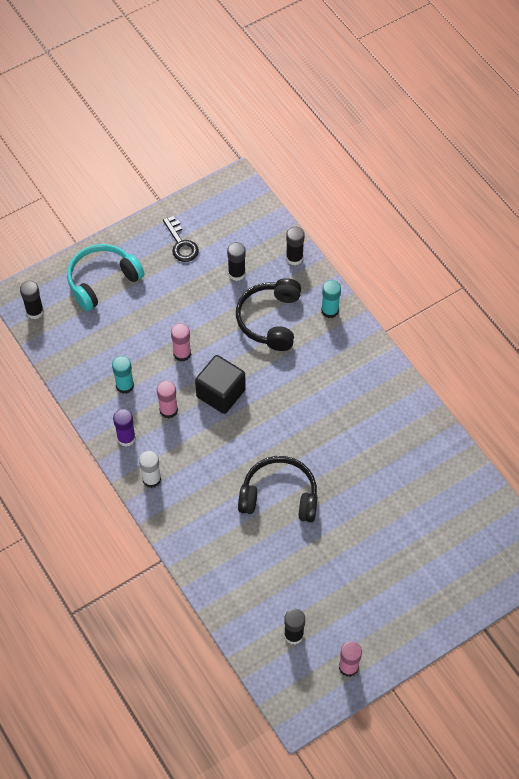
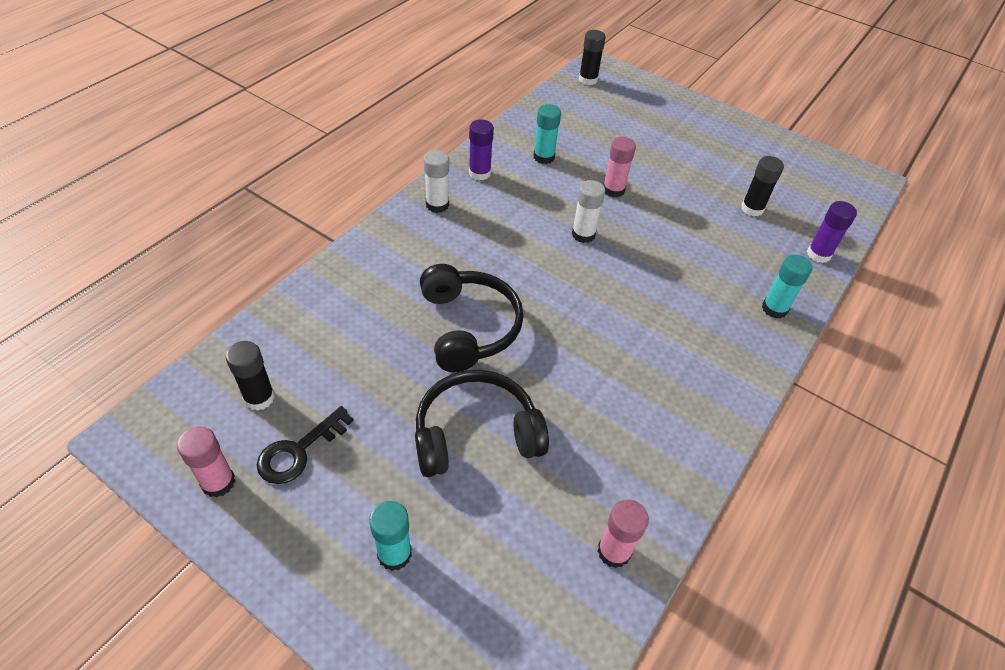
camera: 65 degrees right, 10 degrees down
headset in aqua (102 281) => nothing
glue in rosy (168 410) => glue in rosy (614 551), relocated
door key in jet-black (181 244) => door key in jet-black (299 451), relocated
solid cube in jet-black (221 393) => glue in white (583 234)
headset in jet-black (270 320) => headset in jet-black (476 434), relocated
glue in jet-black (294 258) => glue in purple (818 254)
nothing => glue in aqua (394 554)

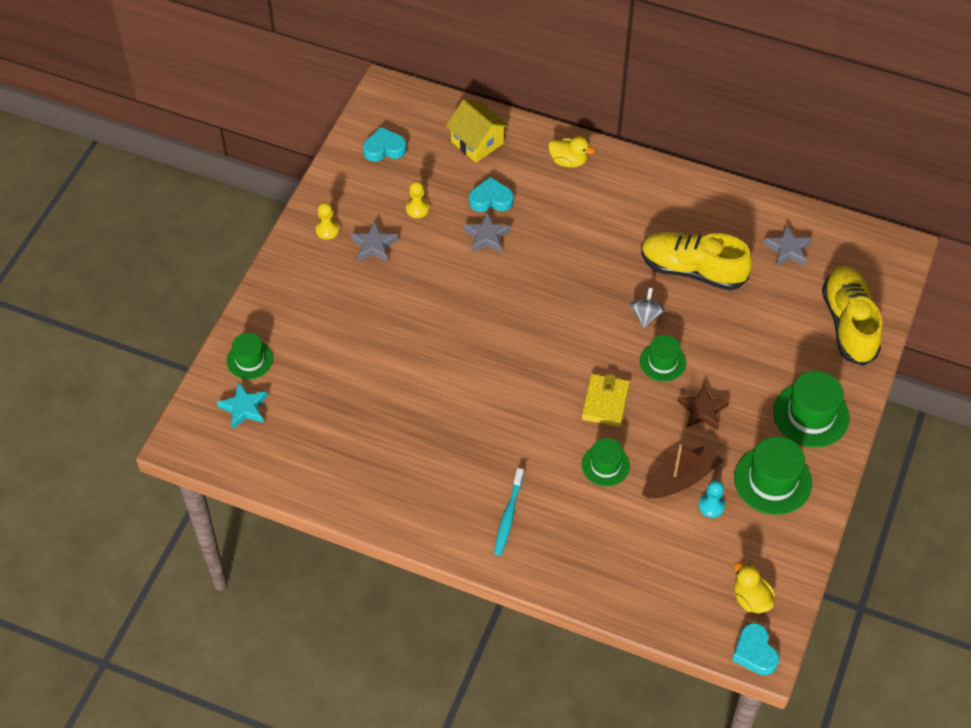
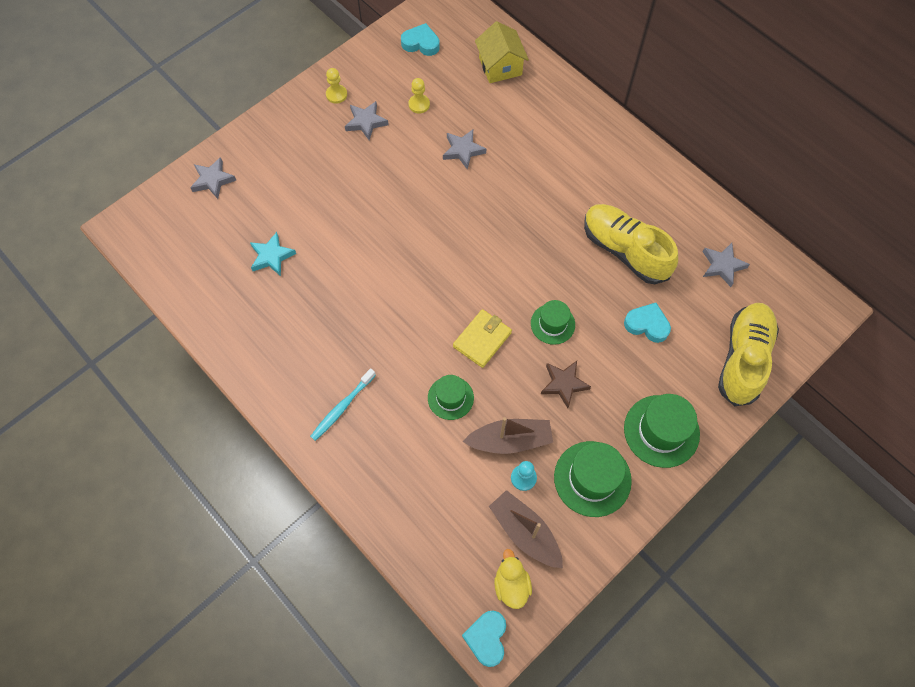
camera: 25 degrees right, 10 degrees up
five-pointed star in aqua (244 408) => five-pointed star in aqua (271 256), relocated
tall hat in leaf-green (250 360) => five-pointed star in grey (213 180)
heart in aqua (491 199) => heart in aqua (647 324), relocated
toy duck in yellow (568 161) => nothing
whirligig in grey (646 315) => nothing
nothing => boat in brown (525 532)

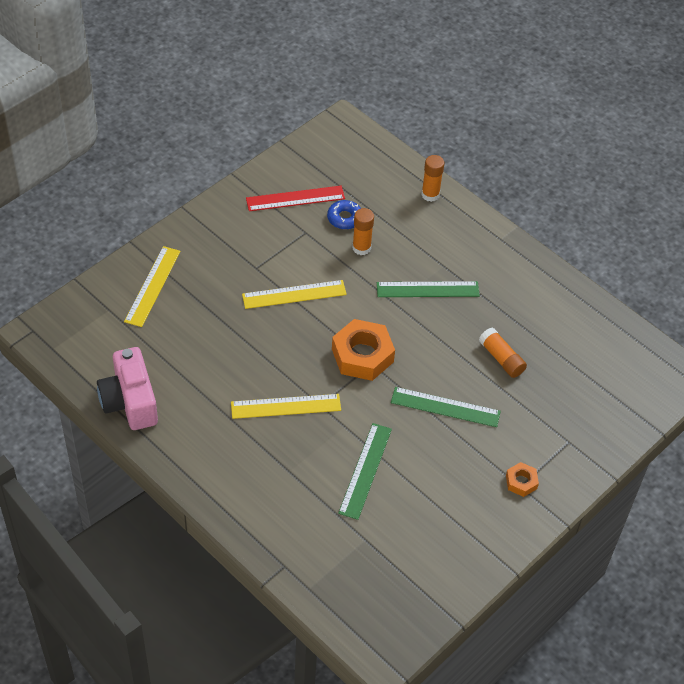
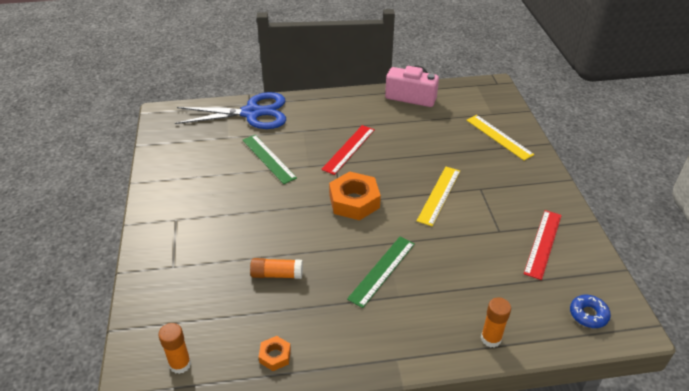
camera: 130 degrees right, 10 degrees down
ruler in yellow (286 406) => ruler in scarlet (349 149)
glazed donut in cobalt (344 218) => glazed donut in cobalt (588 314), relocated
glue in bright orange (361 248) => glue in bright orange (180 364), relocated
ruler in leaf-green (445 407) => nothing
hexagon nut in bright orange (521 482) => hexagon nut in bright orange (275 356), relocated
nothing => scissors in cobalt (252 113)

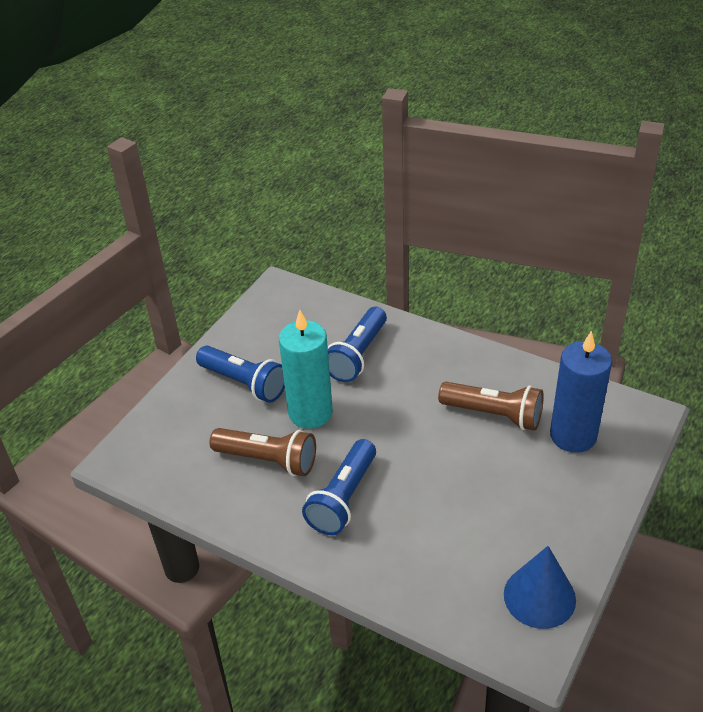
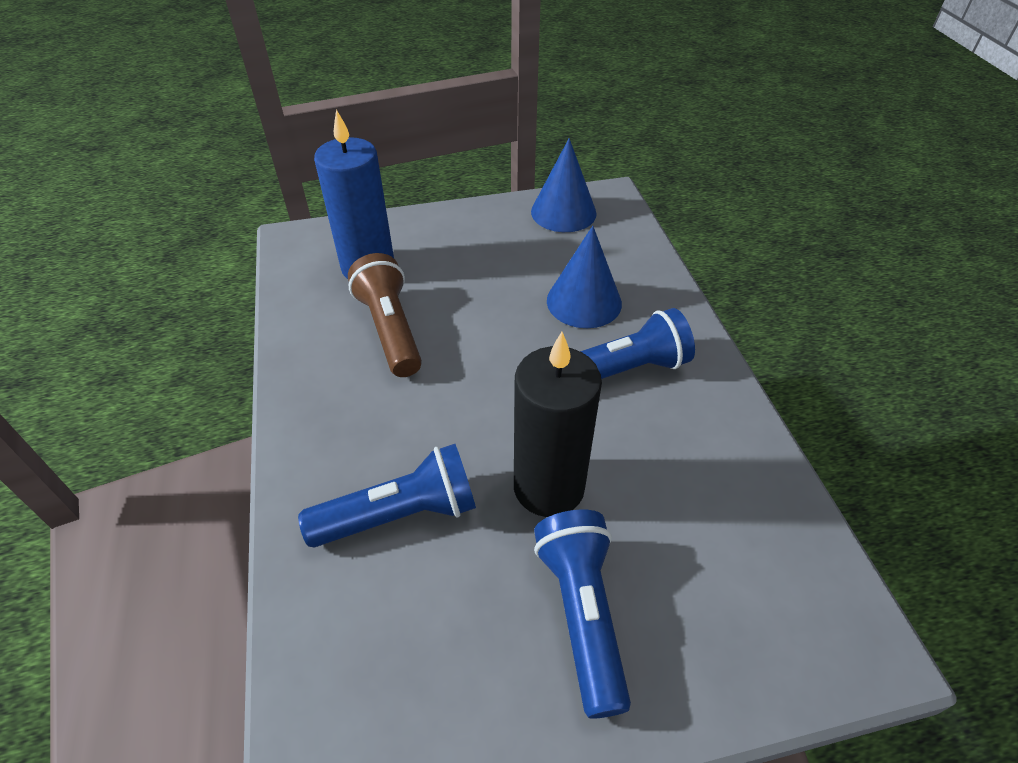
camera: 135 degrees left, 5 degrees up
flashlight in brown (268 460) => nothing
pillar candle in aqua (310 412) => pillar candle in jet-black (549 487)
nothing => solid cone in cobalt (584 302)

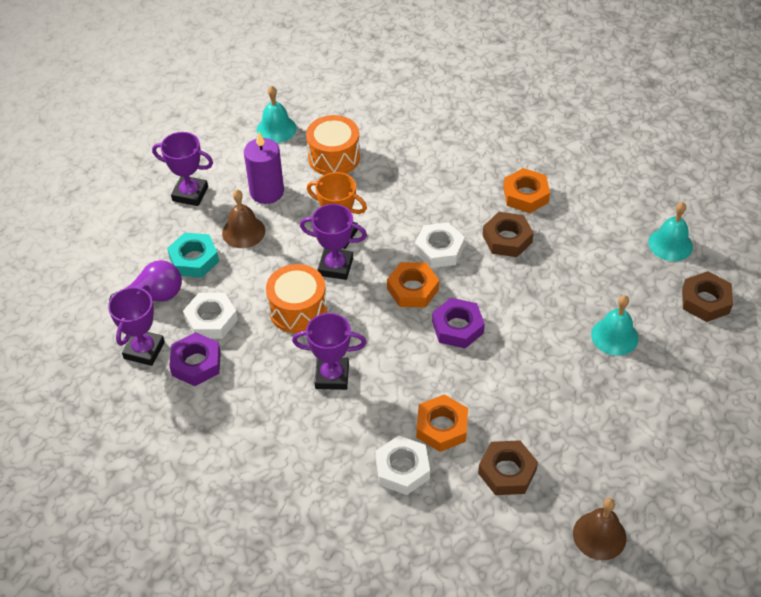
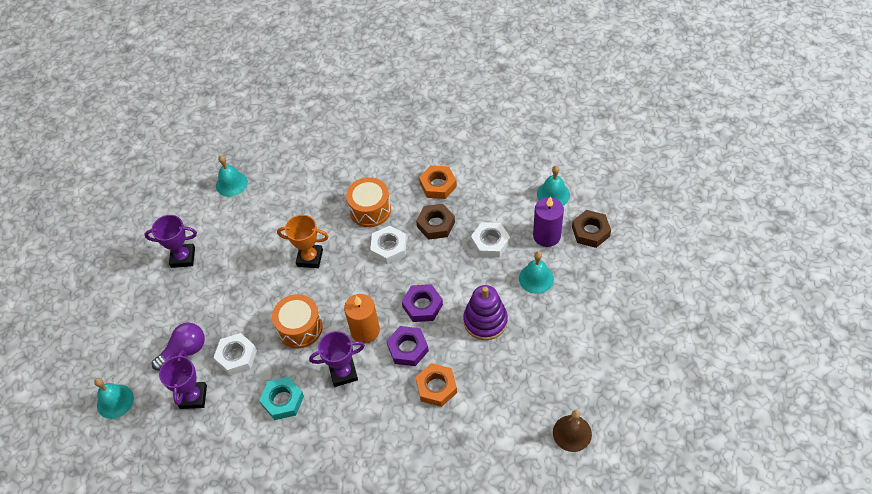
camera: 15 degrees left, 5 degrees up
hexagon nut in aqua (194 259) => hexagon nut in aqua (283 401), relocated
hexagon nut in purple (196 363) => hexagon nut in purple (408 348), relocated
bell in brown (243 232) => nothing
pillar candle in purple (267 192) => pillar candle in purple (546 236), relocated
trophy in purple (335 267) => nothing
toy drum in bright orange (334 157) => toy drum in bright orange (370 210), relocated
hexagon nut in white (402 469) => hexagon nut in white (490 243), relocated
hexagon nut in bright orange (412 289) => nothing
hexagon nut in brown (507 472) => nothing
nothing => bell in aqua (115 401)
nothing => pillar candle in bright orange (365 331)
nothing => ring stacker in purple (485 321)

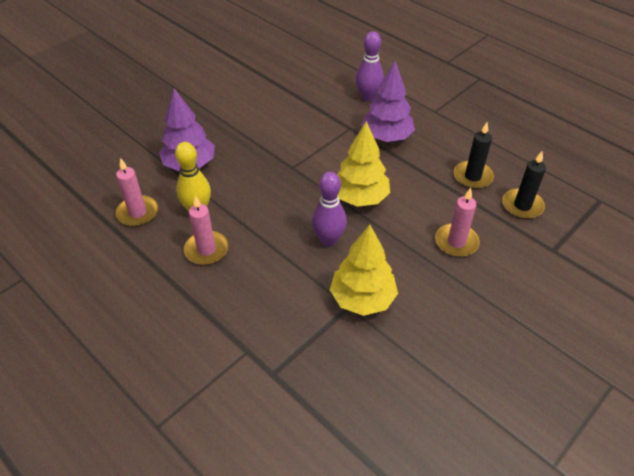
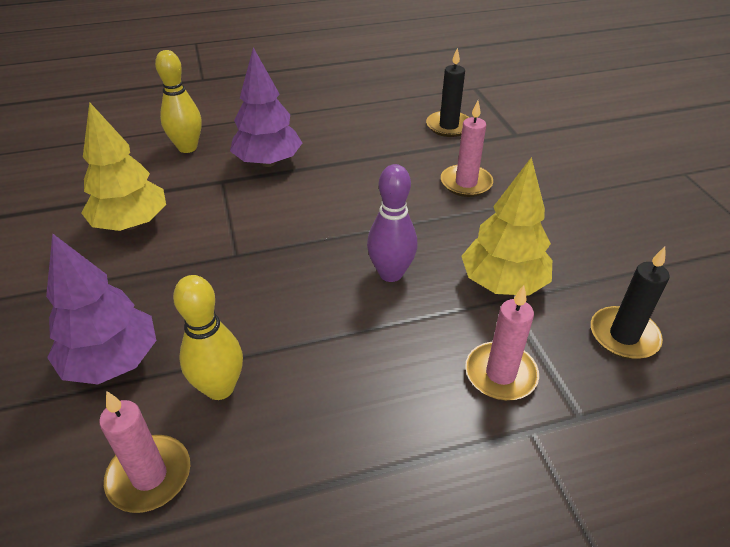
camera: 60 degrees left, 5 degrees down
pillar candle in rosy (206 250) => pillar candle in rosy (500 374), relocated
fir tree in yellow (360 198) => fir tree in yellow (131 224), relocated
skittle in purple (368 97) => skittle in yellow (187 148)
pillar candle in jet-black (472 177) => pillar candle in jet-black (623 336), relocated

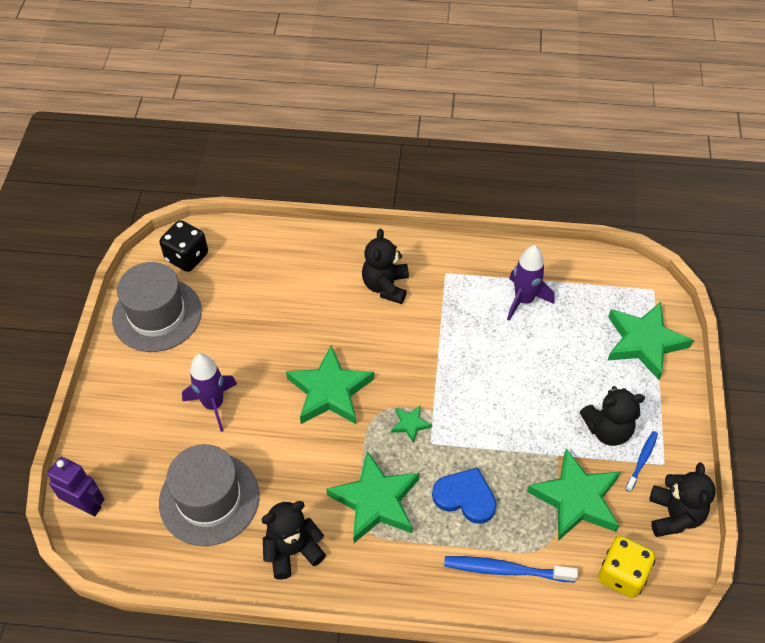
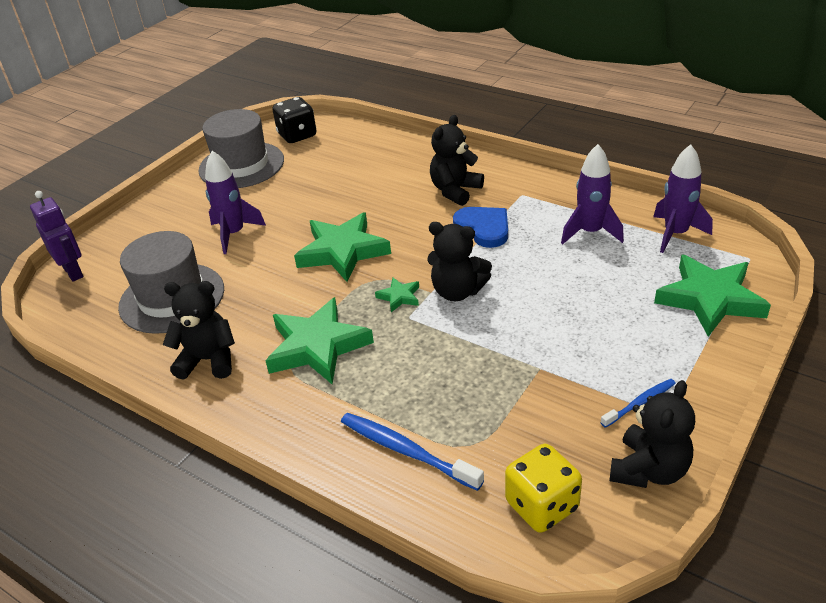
camera: 30 degrees right, 15 degrees down
heart in cobalt (465 497) => heart in cobalt (483 228), relocated
five-pointed star in leaf-green (576 499) => nothing
teddy bear in jet-black (608 430) => teddy bear in jet-black (457 291), relocated
nothing => rocket in purple (675 234)

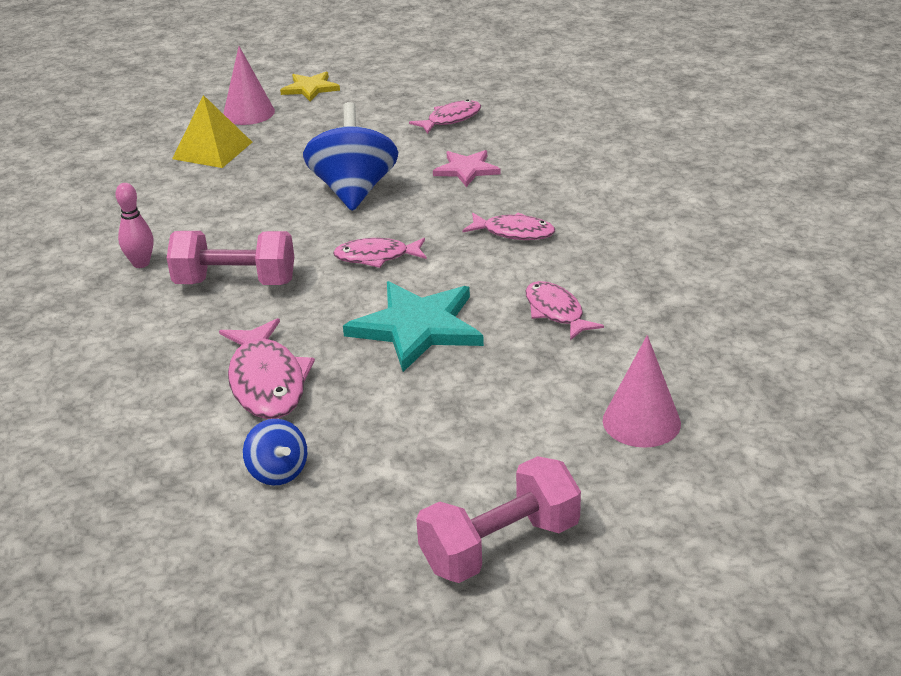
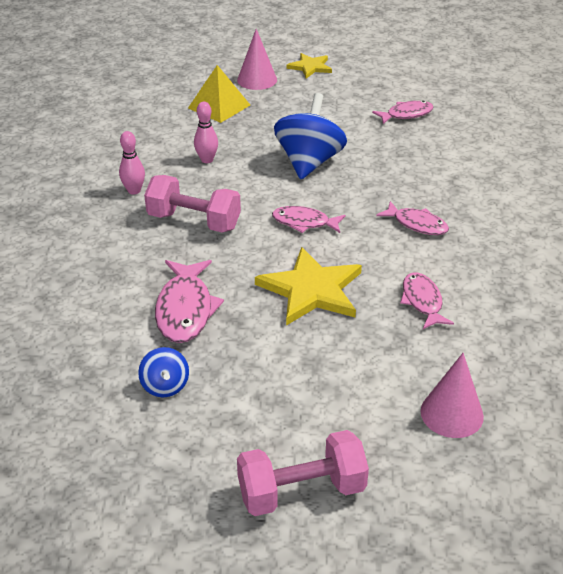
camera: 15 degrees right, 5 degrees up
five-pointed star in aqua (417 327) => five-pointed star in yellow (311 290)
five-pointed star in rosy (466 170) => nothing
nothing => skittle in rosy (207 160)

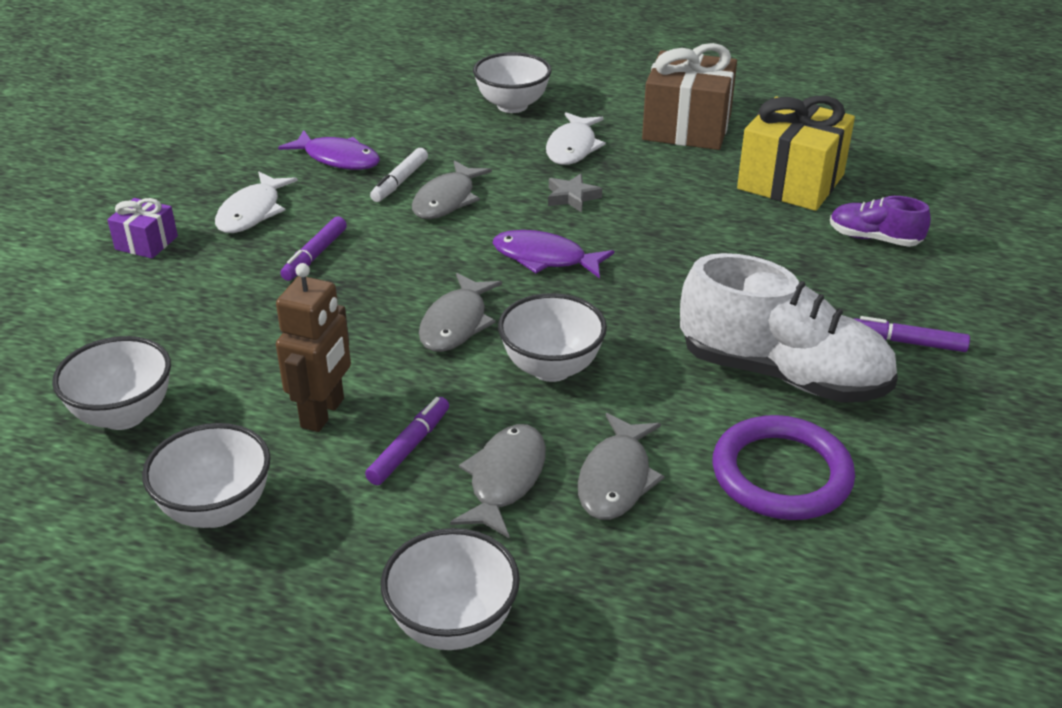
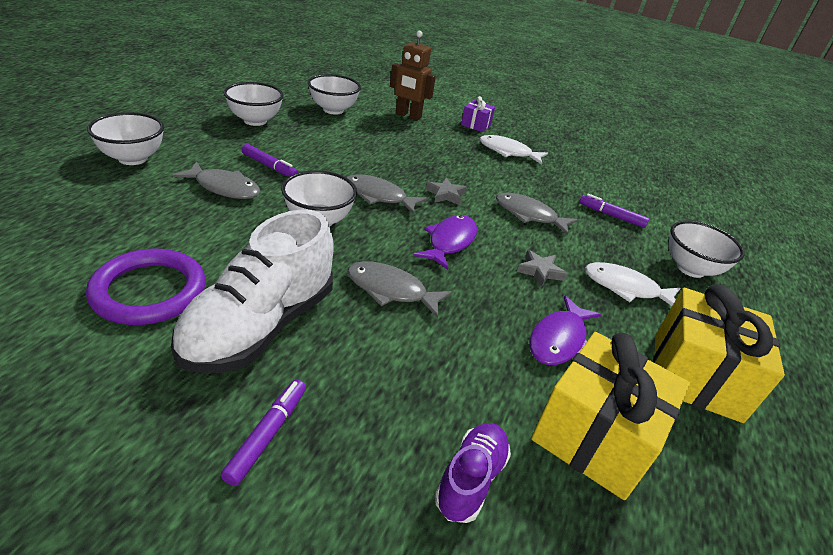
camera: 90 degrees right, 0 degrees up
robot in brown (323 413) => robot in brown (408 116), relocated
fish in purple (337 159) => fish in purple (559 339), relocated
felt pen in purple (315 255) => felt pen in purple (611 215), relocated
felt pen in white (400 181) => nothing
fish in grey (616 478) => fish in grey (391 290), relocated
wrapped gift in brown (687 127) => wrapped gift in yellow (696 376)
nothing => five-pointed star in grey (445 195)

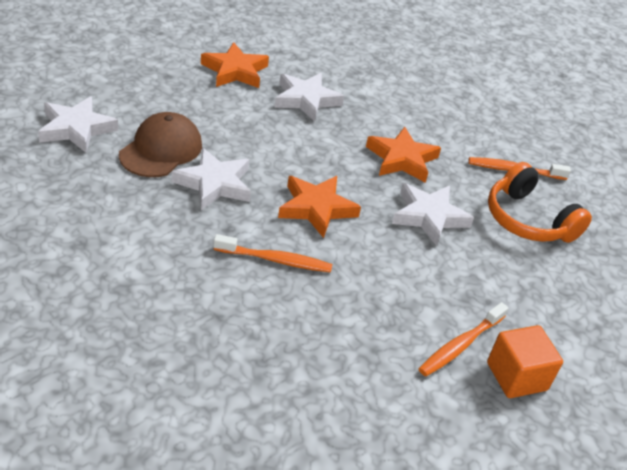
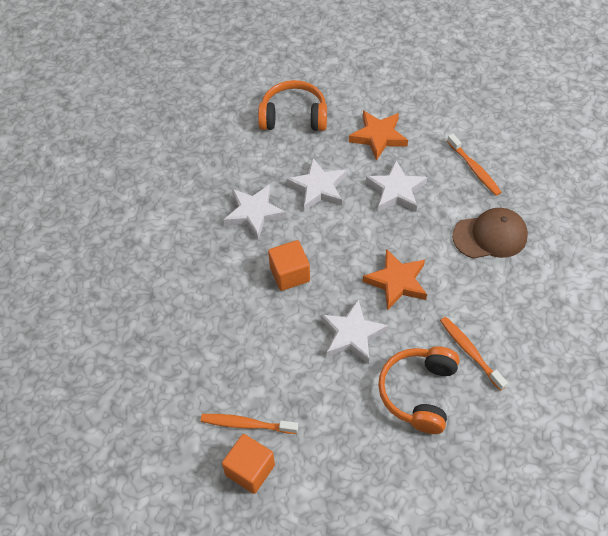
camera: 60 degrees right, 15 degrees up
five-pointed star in white (76 129) => five-pointed star in white (318 188), relocated
cap in brown (161 150) => cap in brown (490 236), relocated
toothbrush in bright orange (275 260) => toothbrush in bright orange (474 169), relocated
five-pointed star in bright orange (316 208) => solid cube in bright orange (289 274)
nothing => headset in bright orange (293 116)

